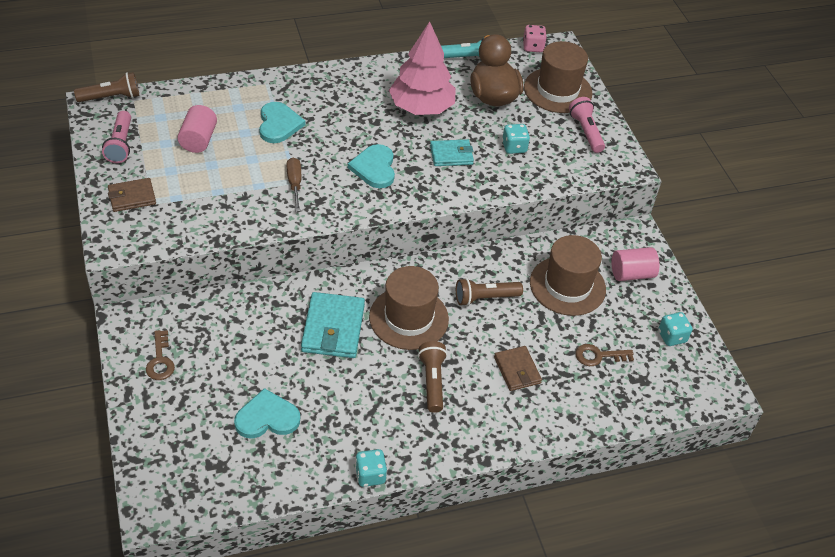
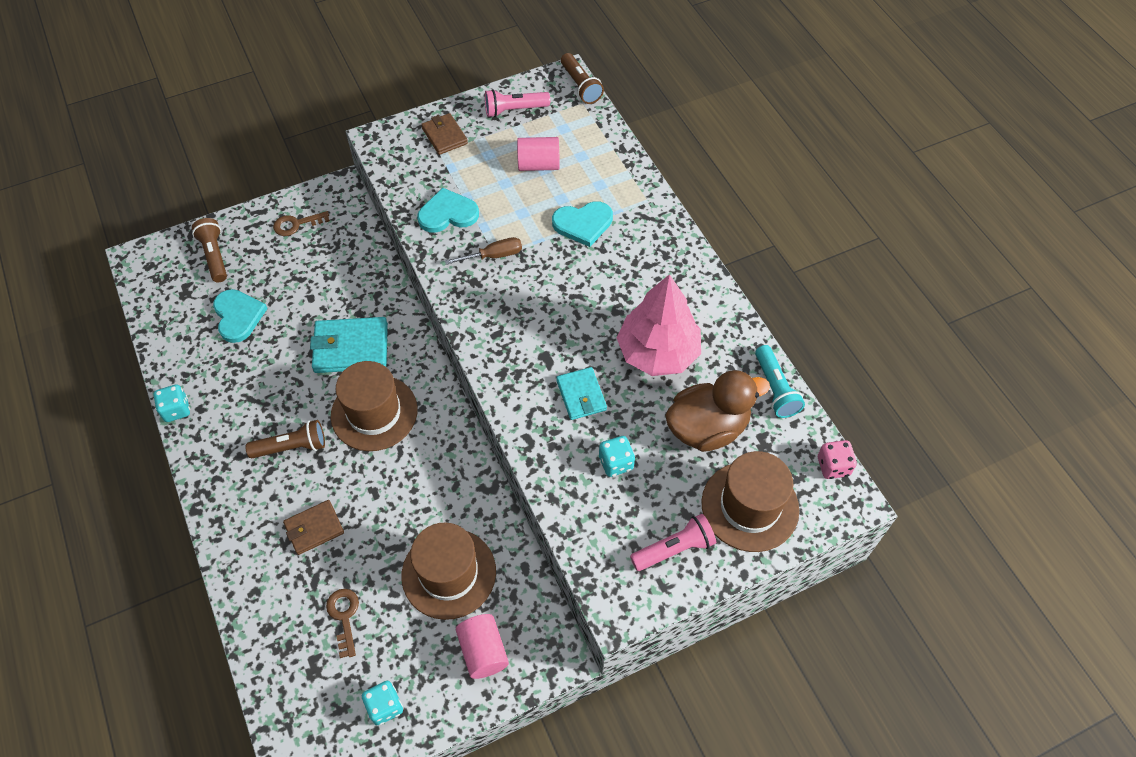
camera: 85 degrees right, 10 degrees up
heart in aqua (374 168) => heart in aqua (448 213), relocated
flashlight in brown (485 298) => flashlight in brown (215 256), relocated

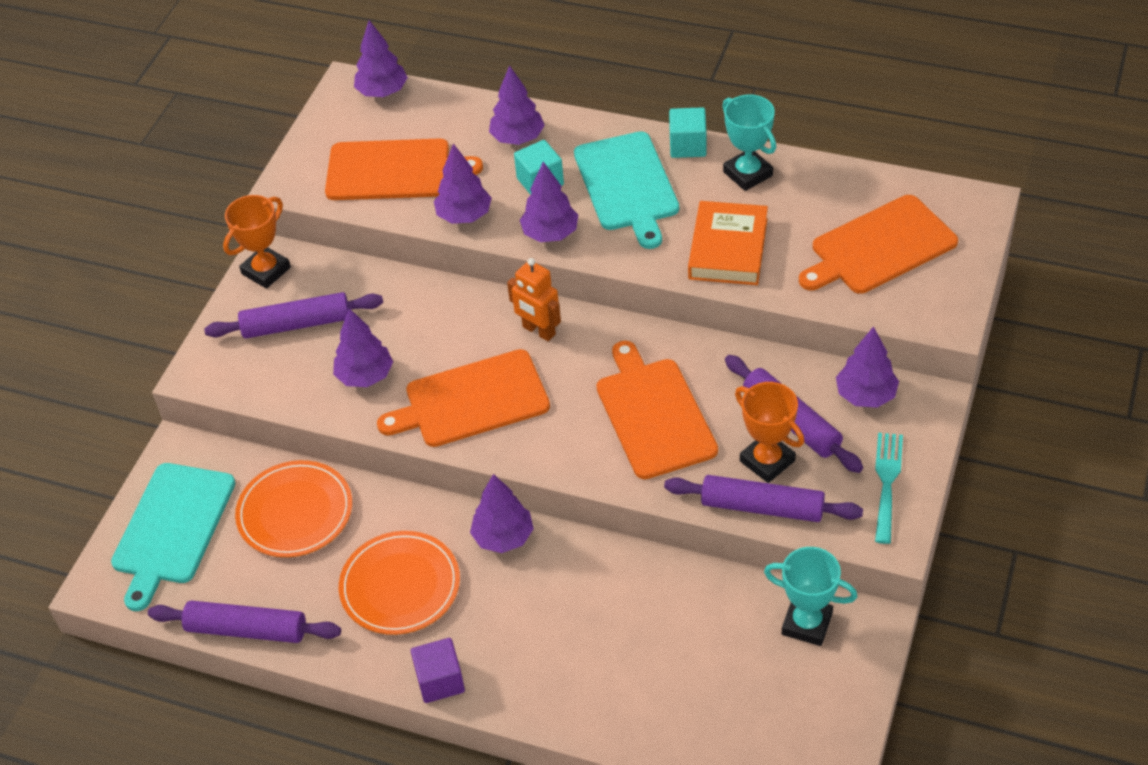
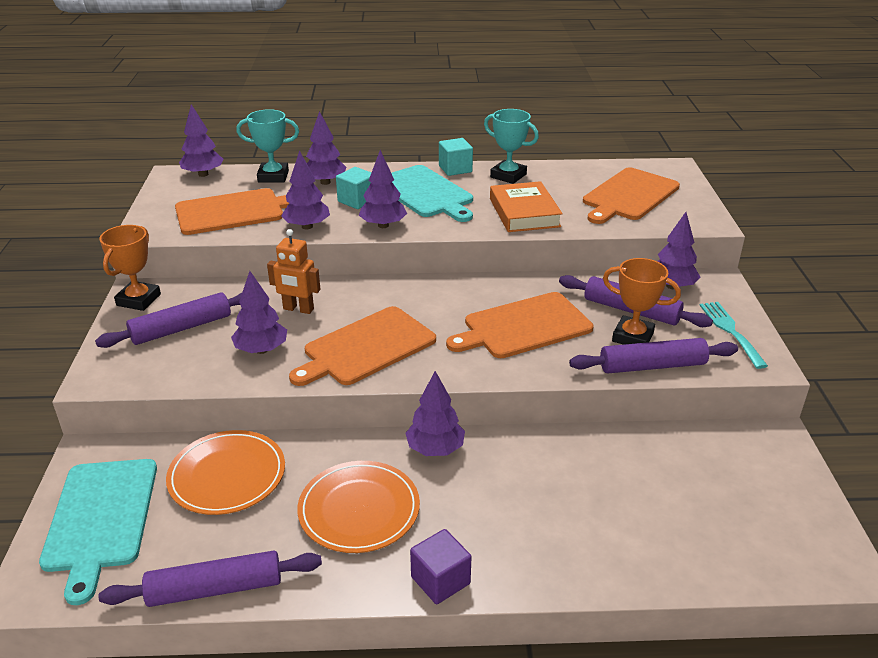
camera: 25 degrees left, 15 degrees down
robot in bright orange (538 331) => robot in bright orange (298 309), relocated
cutting board in bright orange (654 414) => cutting board in bright orange (523 327), 75 degrees counterclockwise
trophy in aqua (807 624) => trophy in aqua (273 176), relocated

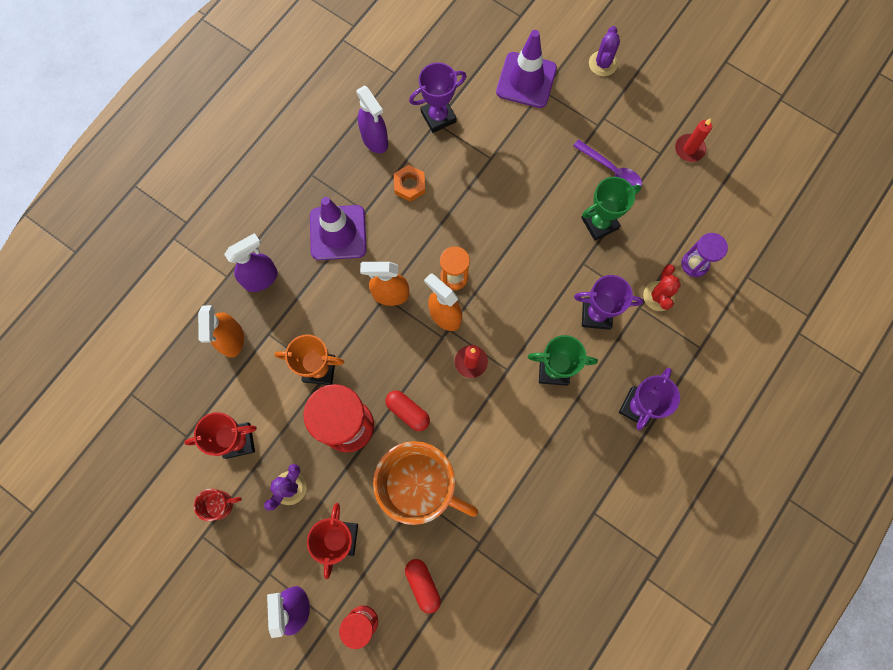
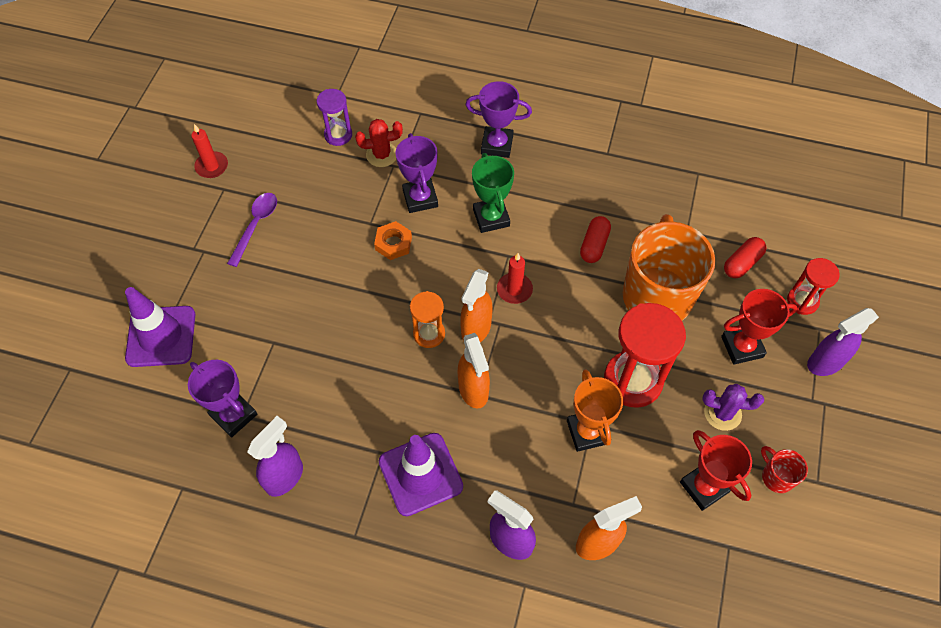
camera: 110 degrees left, 15 degrees down
capsule in scarlet (408 412) => capsule in scarlet (594 245), relocated
hexagon nut in bright orange (409 185) => hexagon nut in bright orange (393 243), relocated
trophy in leaf-green (599 223) => nothing
saguaro cactus in purple (603 63) => nothing

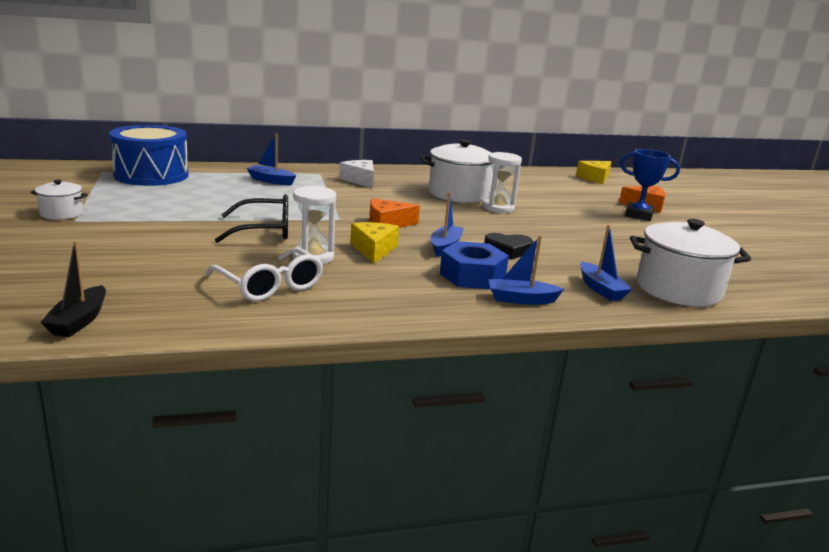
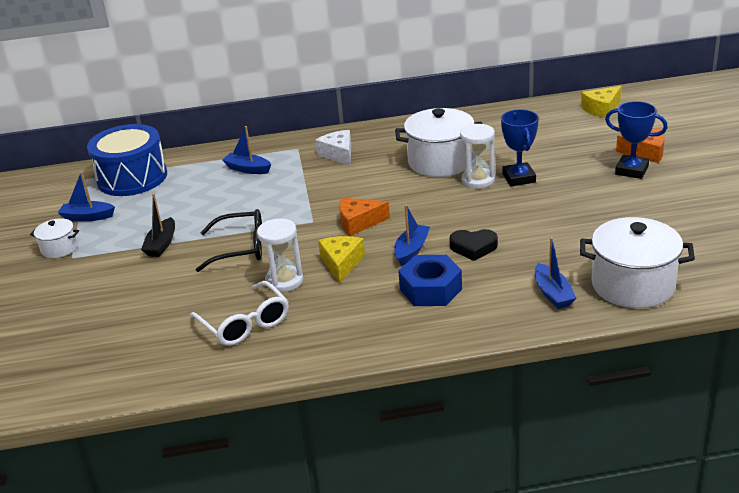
camera: 10 degrees right, 10 degrees up
boat in jet-black (79 321) => boat in jet-black (161 244), relocated
boat in cobalt (521 299) => boat in cobalt (87 217), relocated
nothing => trophy in cobalt (519 178)

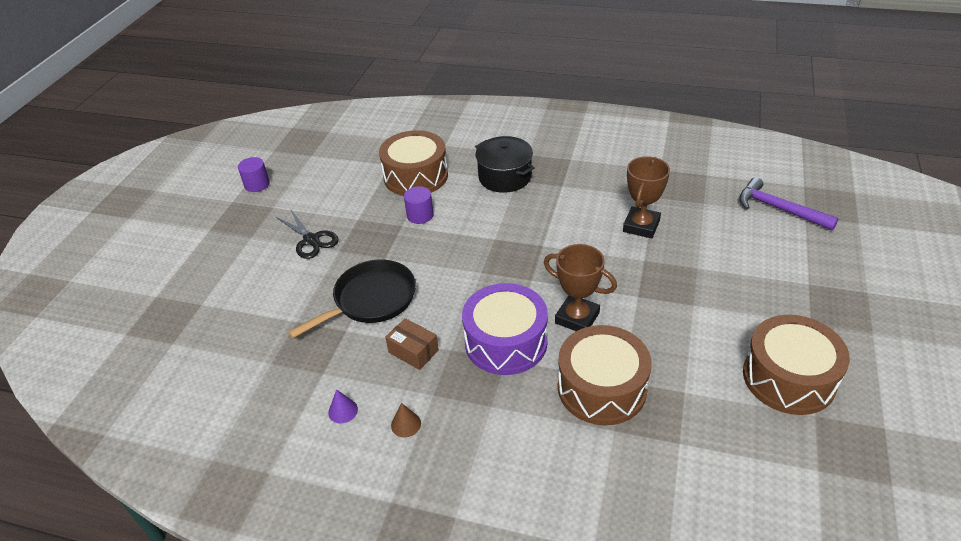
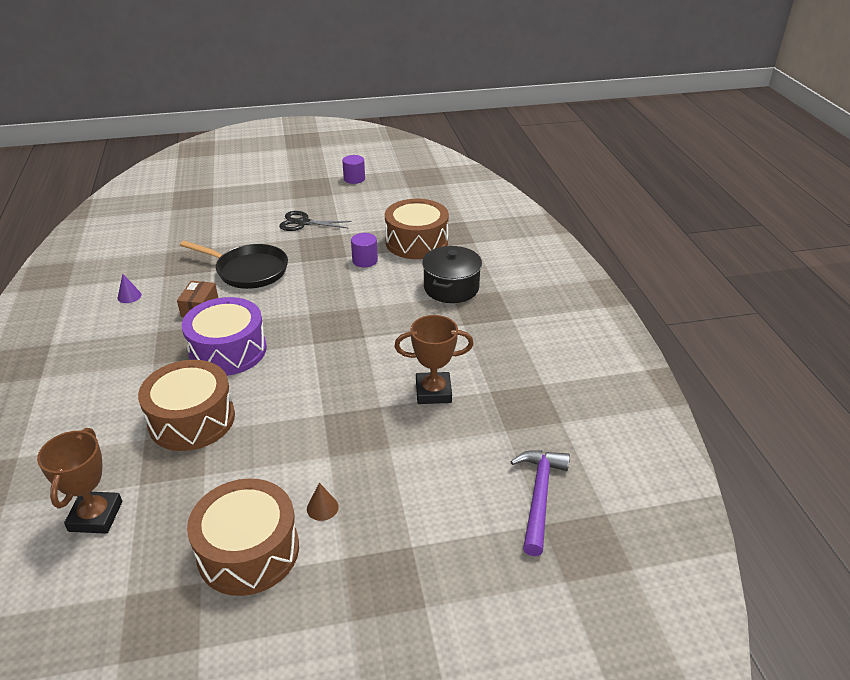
camera: 60 degrees right, 5 degrees down
scissors in jet-black (311 240) => scissors in jet-black (303 223), 75 degrees clockwise
solid cone in brown (406 424) => solid cone in brown (322 507), relocated
trophy in brown (577 318) => trophy in brown (95 516), relocated

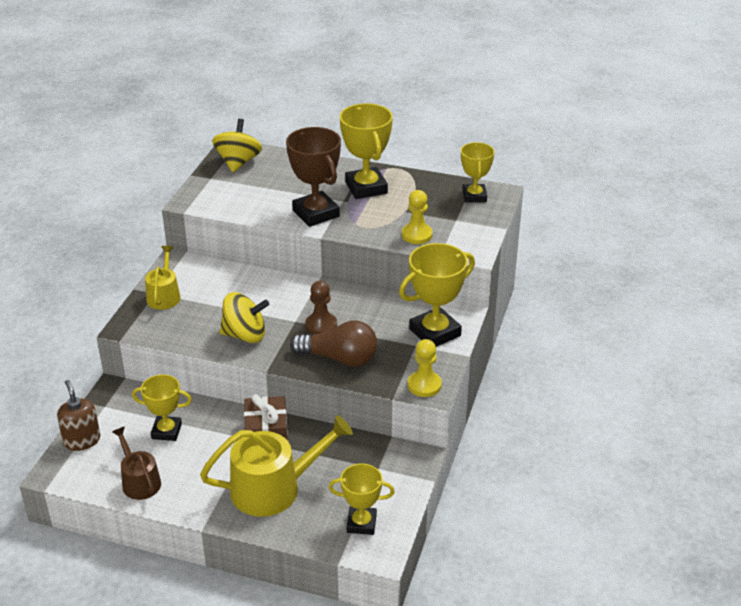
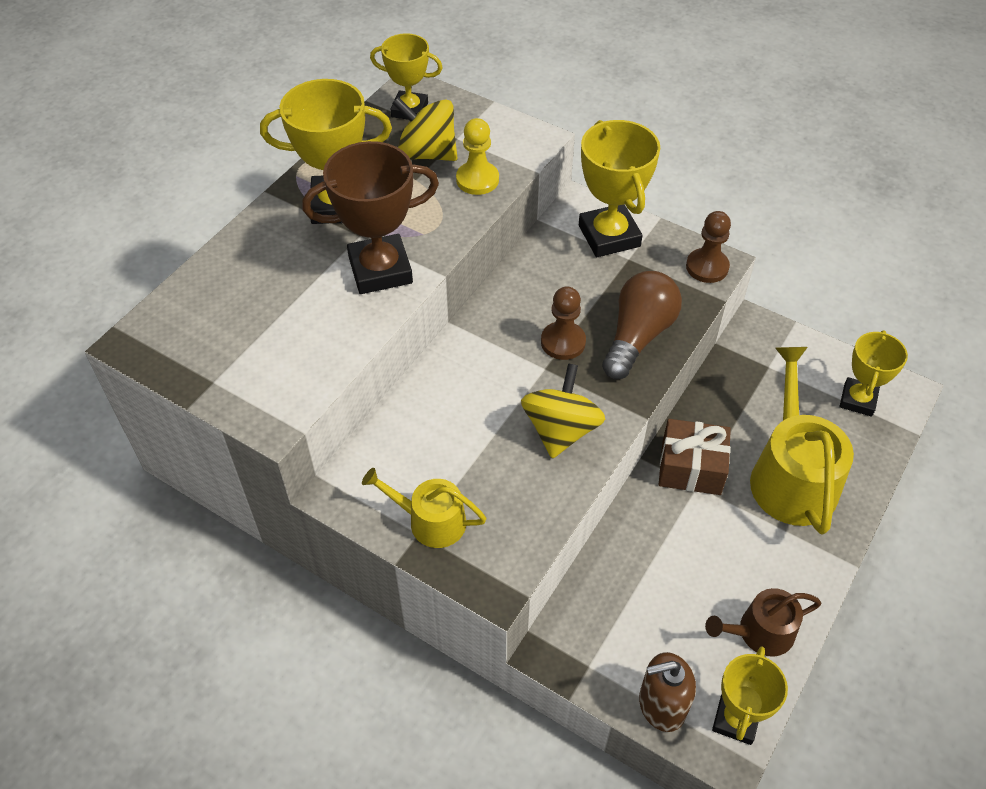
camera: 75 degrees left, 15 degrees up
trophy in yellow (166 431) => trophy in yellow (736 719), relocated
whirligig in yellow (238 162) => whirligig in yellow (427 153), relocated
game pawn in yellow (424 385) => game pawn in brown (707 267)

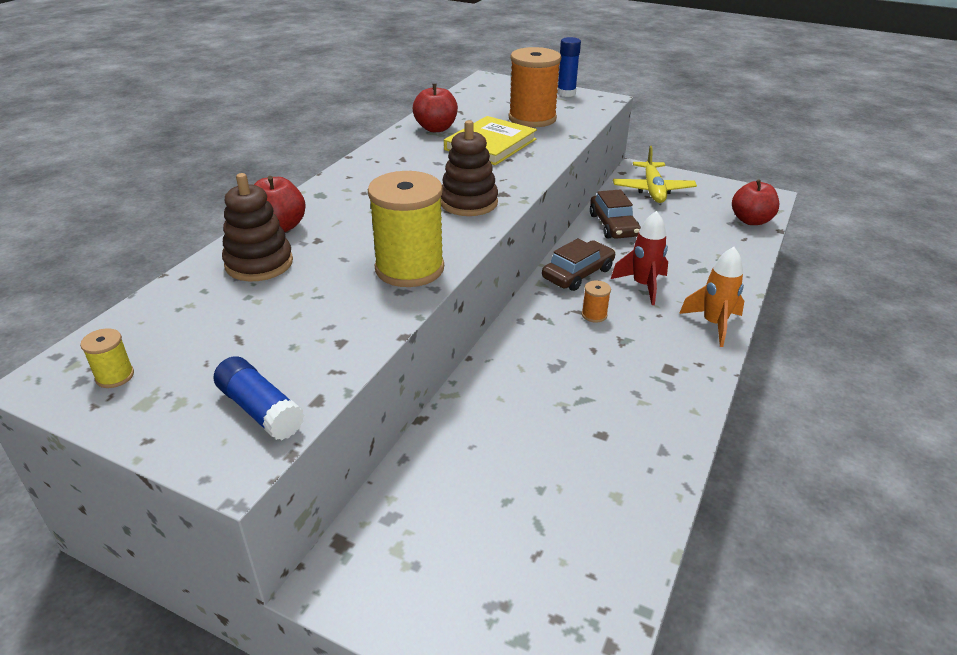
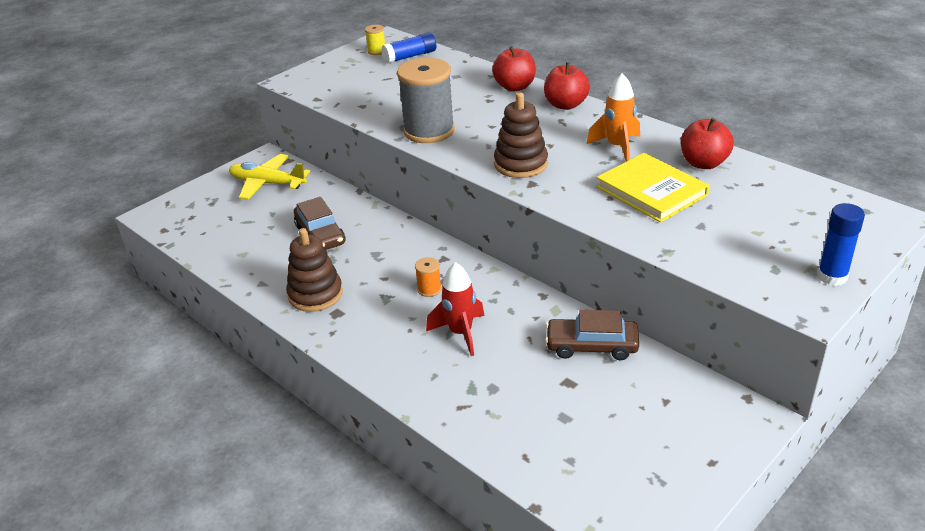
camera: 110 degrees right, 0 degrees up
glue in cobalt (260 410) => glue in cobalt (410 56), relocated
ring stacker in brown (259 263) => ring stacker in brown (315 294), relocated
bobbin in yellow (409 268) => bobbin in grey (429 131)
bobbin in bright orange (532 118) => nothing
automobile in brown (578 274) => automobile in brown (320 234), relocated
plane in yellow (652 190) => plane in yellow (267 183), relocated
rocket in bright orange (713 324) => rocket in bright orange (617 147), relocated
apple in scarlet (751 220) => apple in scarlet (565 105), relocated

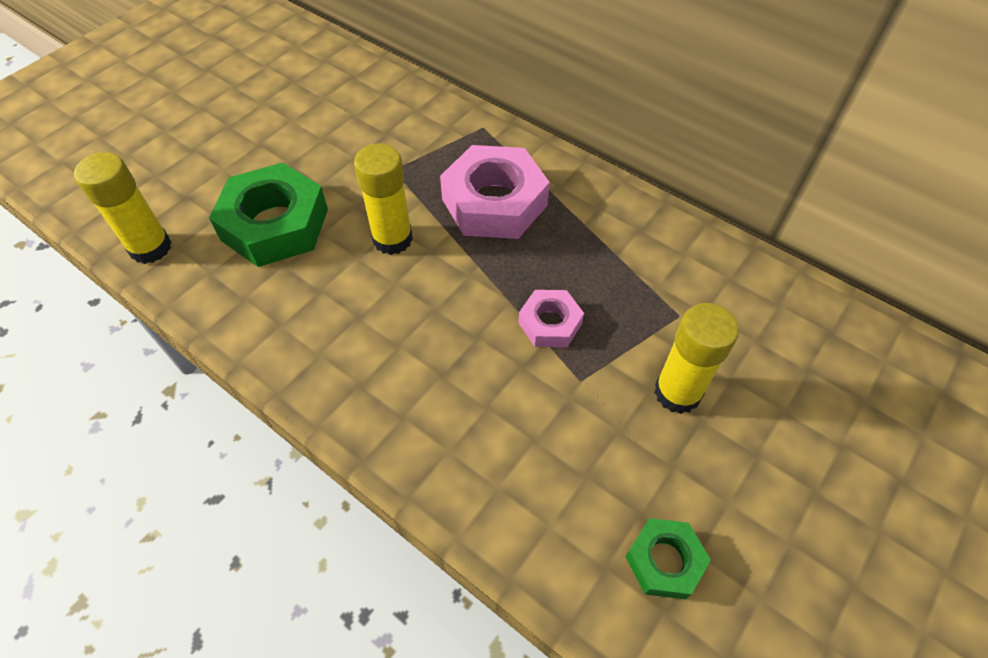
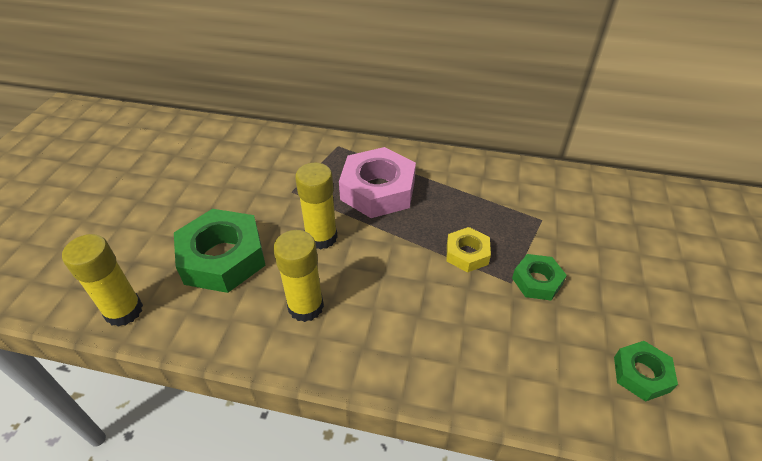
camera: 25 degrees left, 10 degrees down
hexagon nut in rosy (550 323) => hexagon nut in yellow (467 254)
glue in yellow (677 392) => glue in yellow (305 306), relocated
nothing => hexagon nut in leaf-green (537 281)

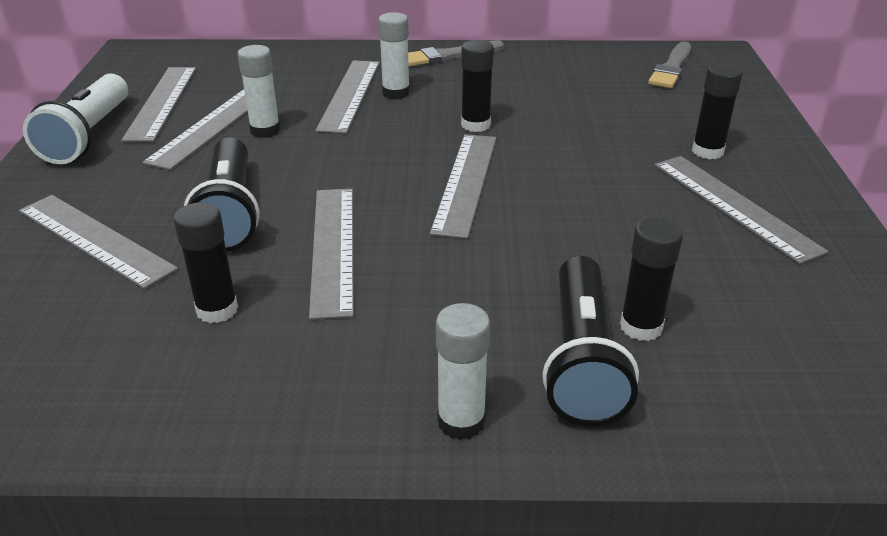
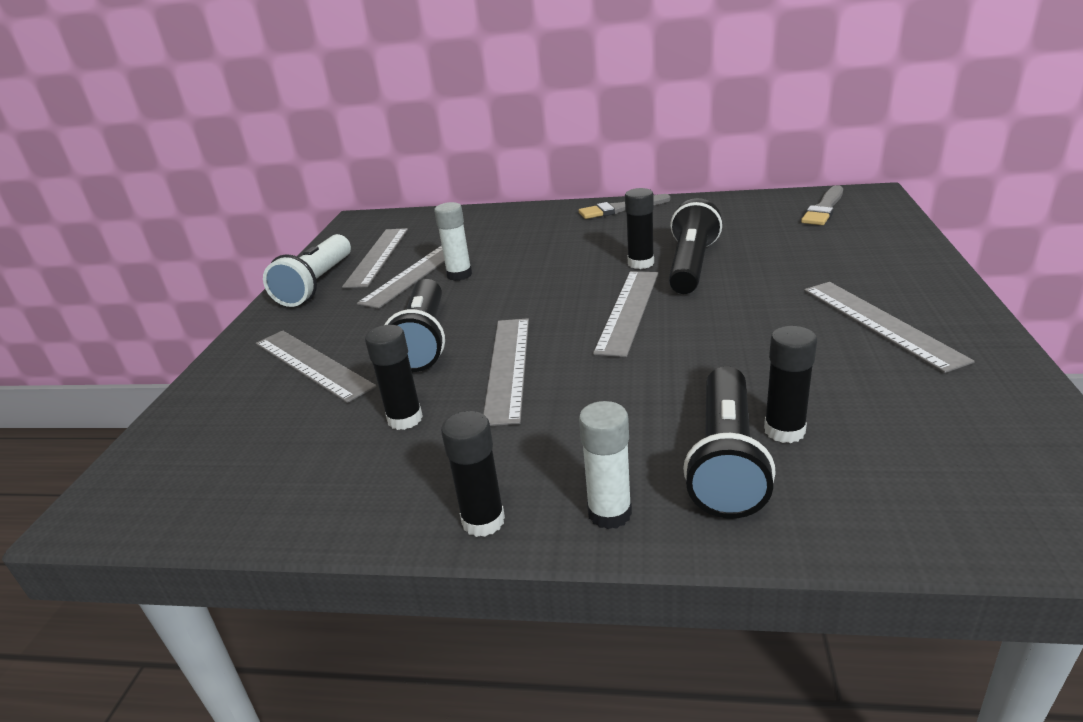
camera: 10 degrees right, 5 degrees down
ruler in grey (349 95) => nothing
glue in white (396 93) => nothing
glue in jet-black (707 151) => glue in jet-black (483 521), relocated
nothing => flashlight in jet-black (691 266)

